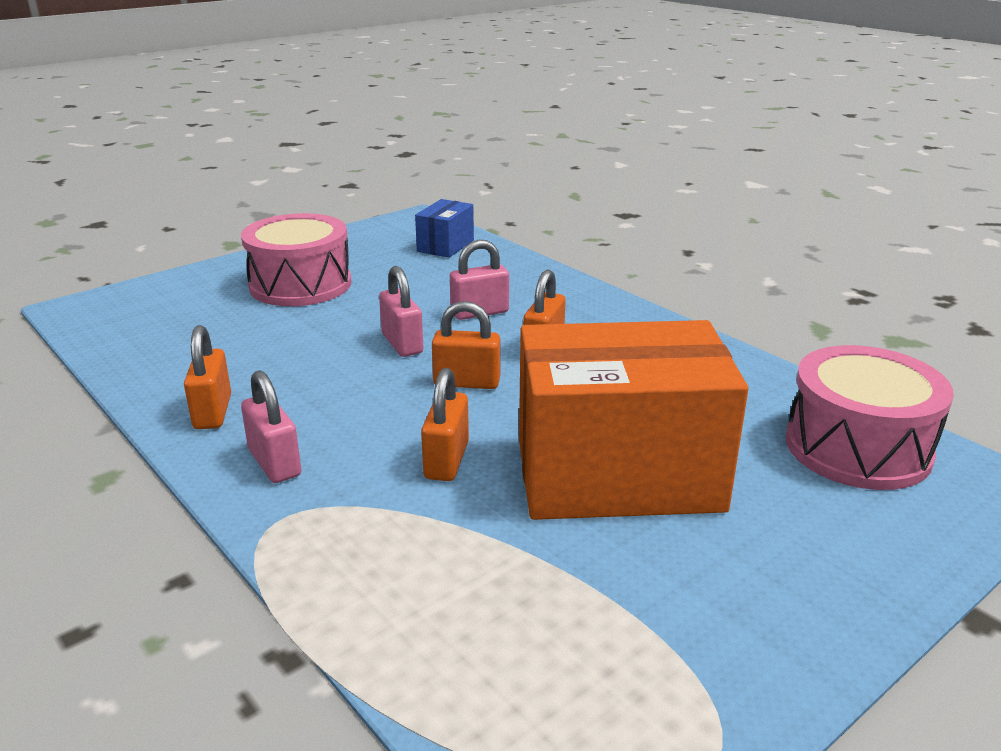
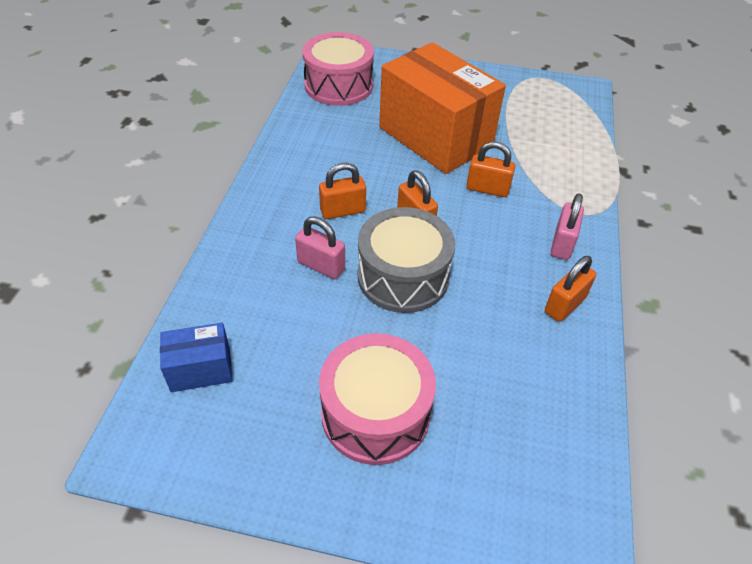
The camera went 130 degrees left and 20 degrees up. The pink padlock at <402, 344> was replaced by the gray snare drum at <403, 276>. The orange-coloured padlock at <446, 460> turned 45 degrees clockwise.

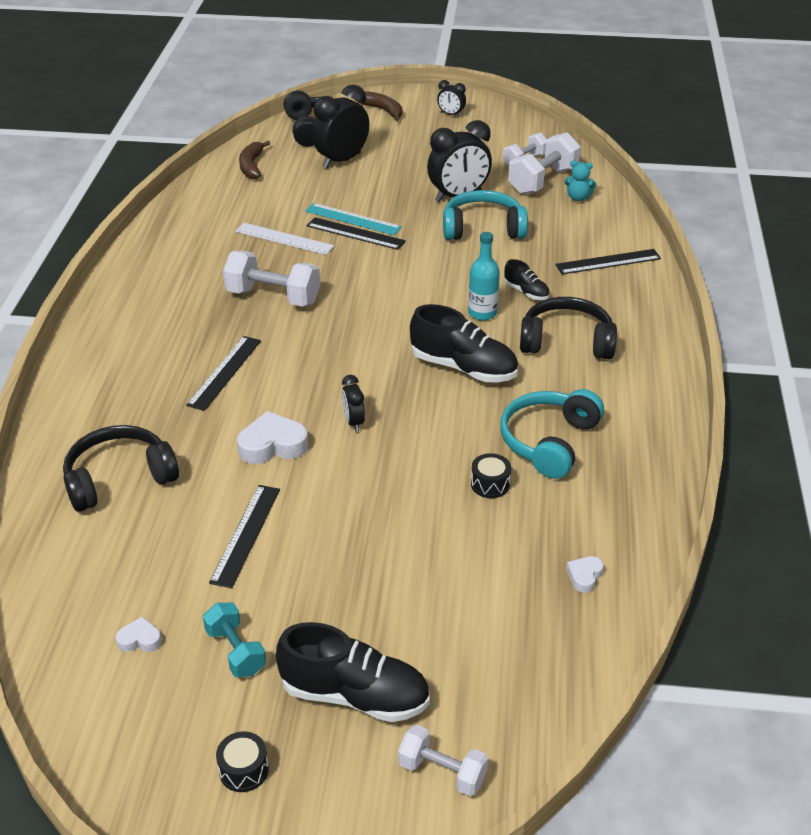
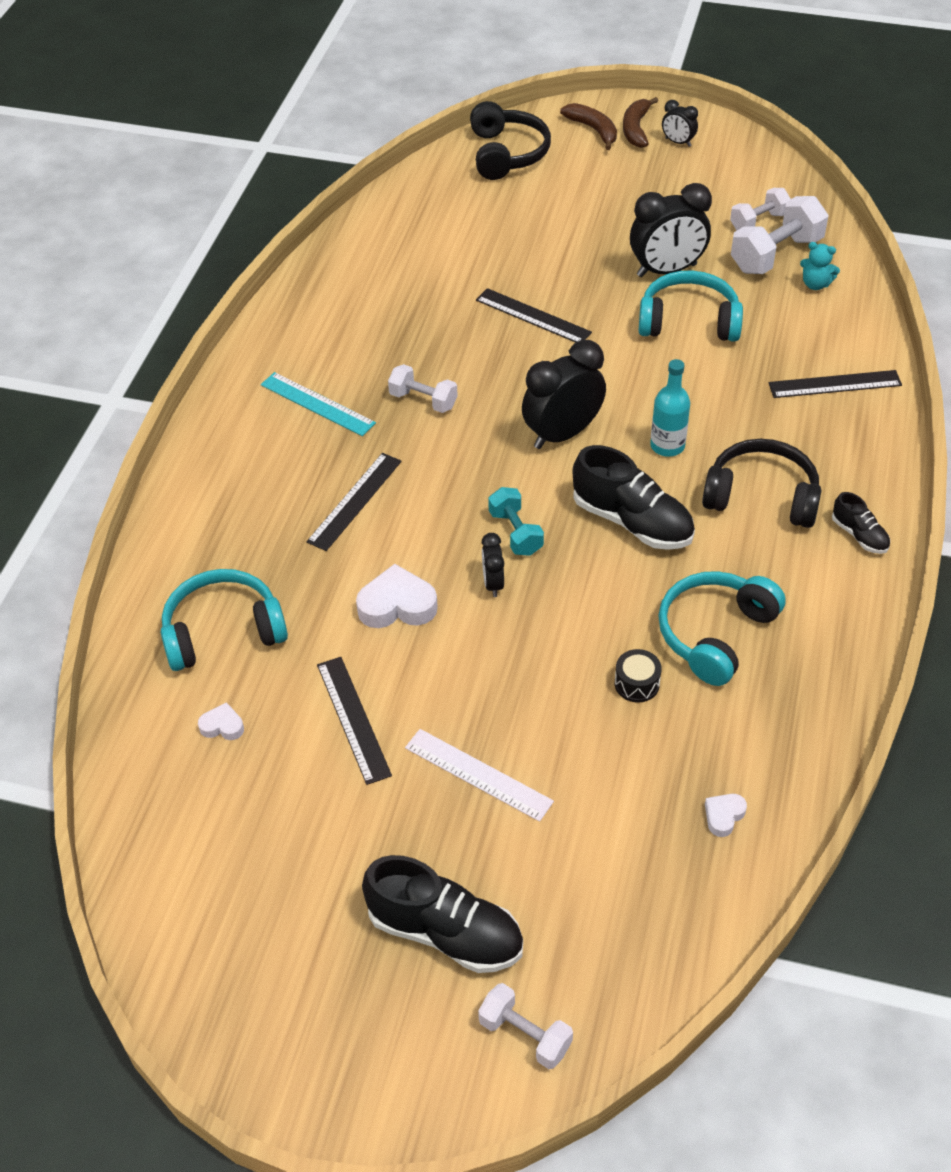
The camera went 10 degrees right and 10 degrees up. The ebony headset at <119, 478> became the turquoise headset at <223, 631>. The snow-white love heart moved from <140, 639> to <222, 726>. The turquoise dumbbell moved from <236, 651> to <515, 533>. The ebony measuring stick at <246, 534> turned 45 degrees counterclockwise. The ebony snare drum at <243, 770> disappeared. The snow-white dumbbell at <273, 297> changed to 0.62 times the size. The snow-white measuring stick moved from <284, 239> to <478, 774>. The russet banana moved from <252, 166> to <636, 129>. The turquoise measuring stick moved from <353, 219> to <317, 404>. The ebony clock moved from <342, 160> to <562, 434>. The ebony sneaker moved from <526, 292> to <859, 535>.

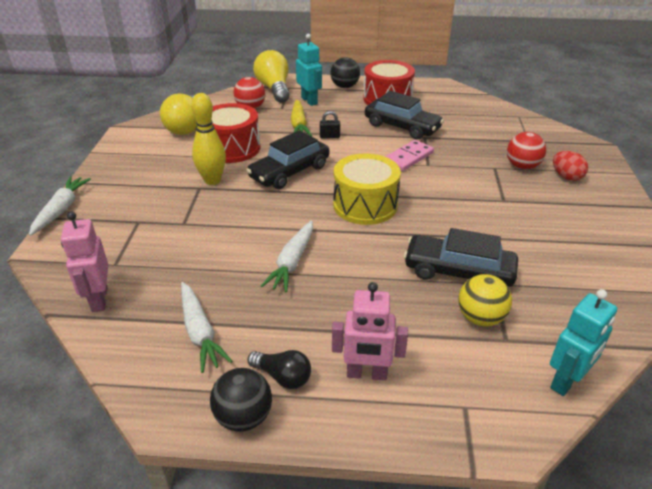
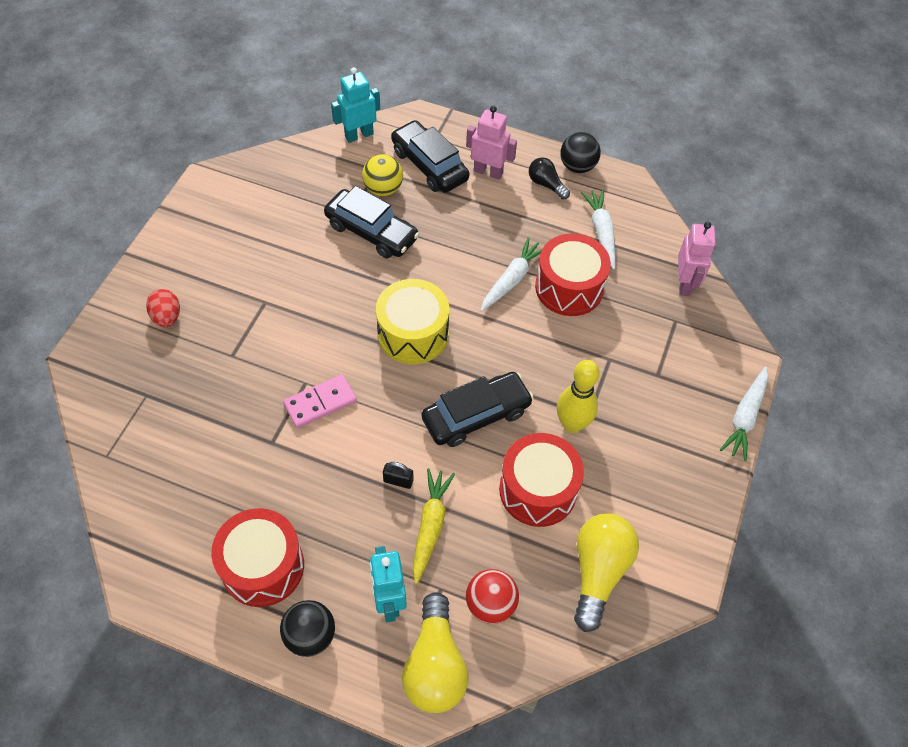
The camera went 165 degrees left and 20 degrees up. The ebony automobile moved from <402, 127> to <429, 165>. The scarlet sphere at <522, 166> disappeared. The scarlet snare drum at <569, 288> appeared.

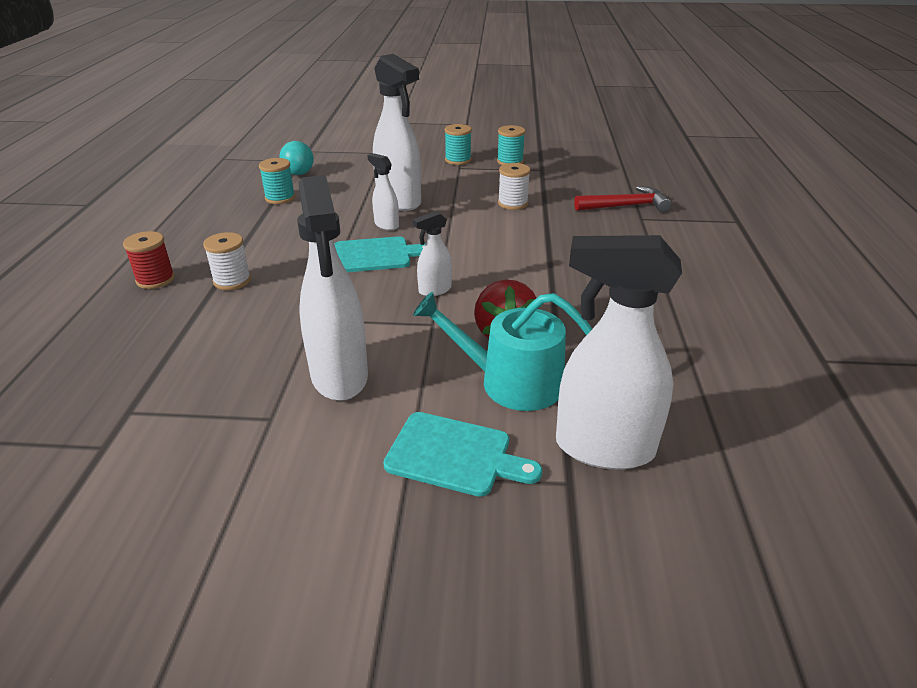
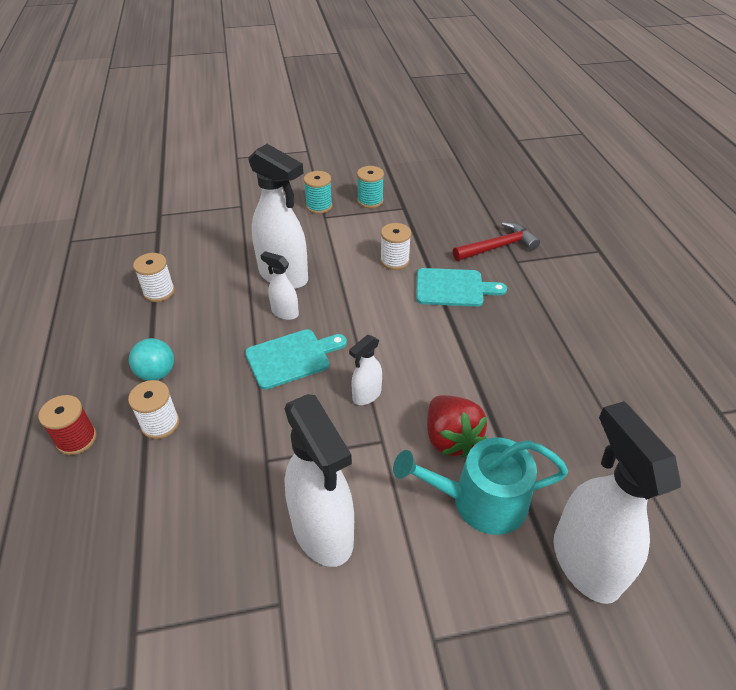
The camera went 15 degrees left and 10 degrees up. The turquoise bobbin at <280, 198> became the snow-white bobbin at <159, 292>. The turquoise sphere moved from <299, 173> to <157, 373>. The turquoise bread board moved from <454, 455> to <453, 288>. The snow-white sprayer at <603, 448> turned 75 degrees clockwise.

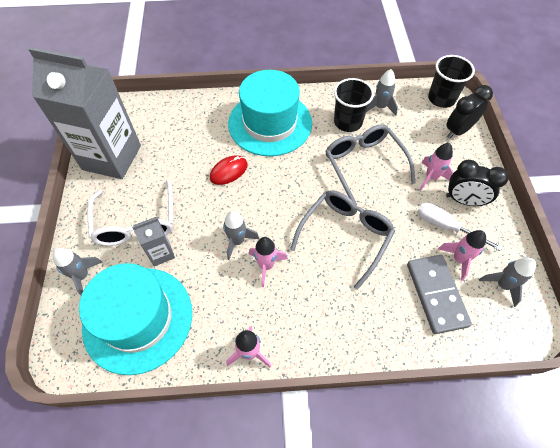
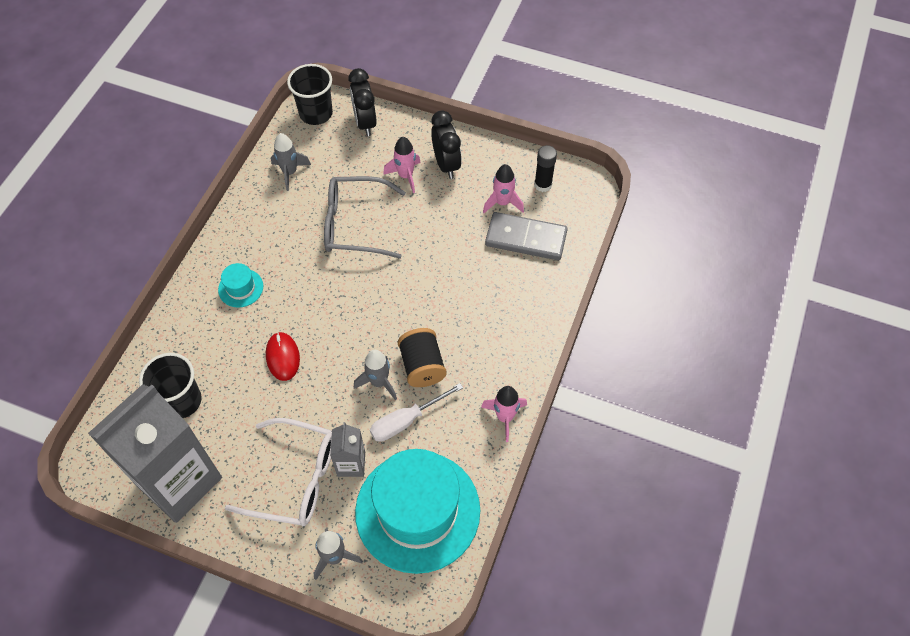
The camera went 65 degrees left and 0 degrees up. The turquoise hat at <270, 123> changed to 0.41 times the size. The pink rocket at <266, 266> was replaced by the ebony bobbin at <422, 366>. The gray spectacles at <345, 235> disappeared. The ebony beaker moved from <348, 122> to <181, 401>. The snow-white flat screwdriver moved from <445, 226> to <406, 420>. The ebony clock at <463, 200> turned 60 degrees counterclockwise. The gray rocket at <502, 285> was replaced by the ebony stick of glue at <543, 185>.

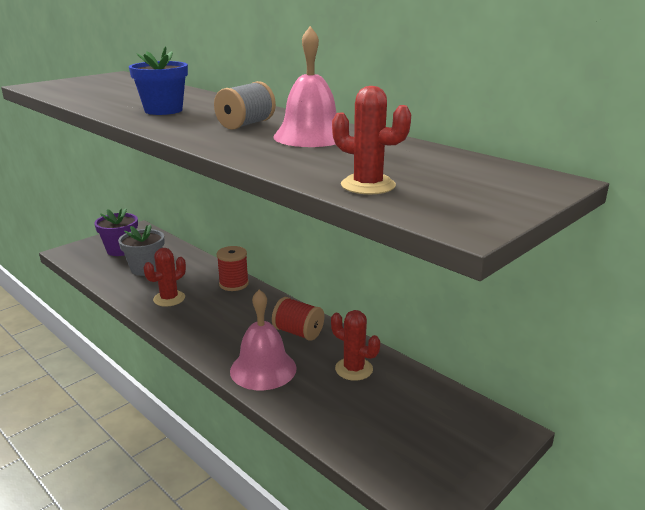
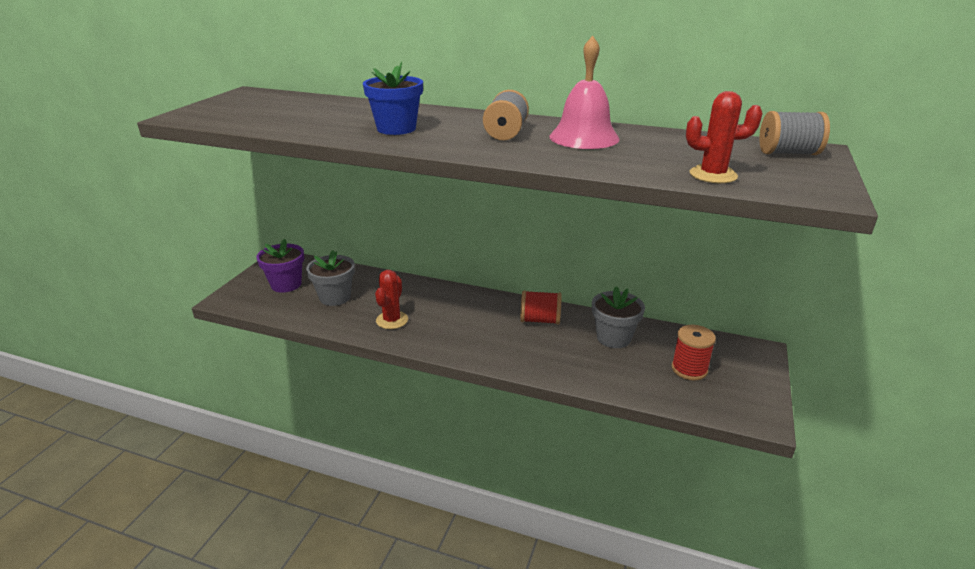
The camera went 25 degrees left and 5 degrees up. The scarlet bobbin moved from <234, 284> to <689, 369>. The pink hand bell at <263, 369> disappeared. The scarlet prickly plant at <354, 369> was replaced by the gray flower pot at <613, 338>. The gray bobbin at <788, 153> appeared.

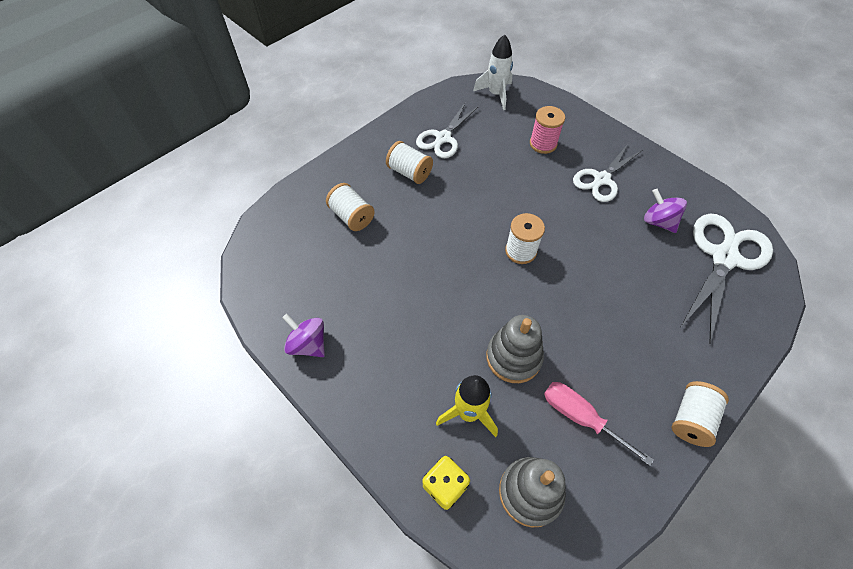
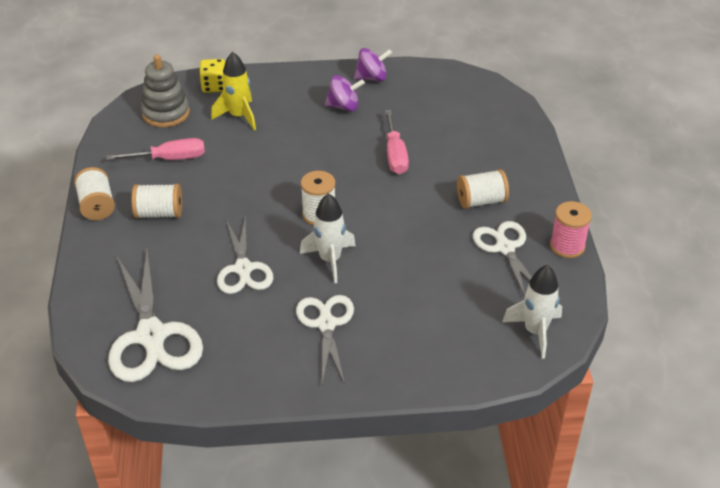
The camera went 130 degrees right and 15 degrees down. The snow-white bobbin moved from <352, 216> to <159, 213>. The gray stacking rings at <513, 357> disappeared. The pink bobbin moved from <543, 144> to <567, 246>. The purple whirligig moved from <658, 221> to <344, 106>. The snow-white scissors at <243, 269> appeared. The snow-white rocket at <330, 260> appeared. The pink flat screwdriver at <395, 154> appeared.

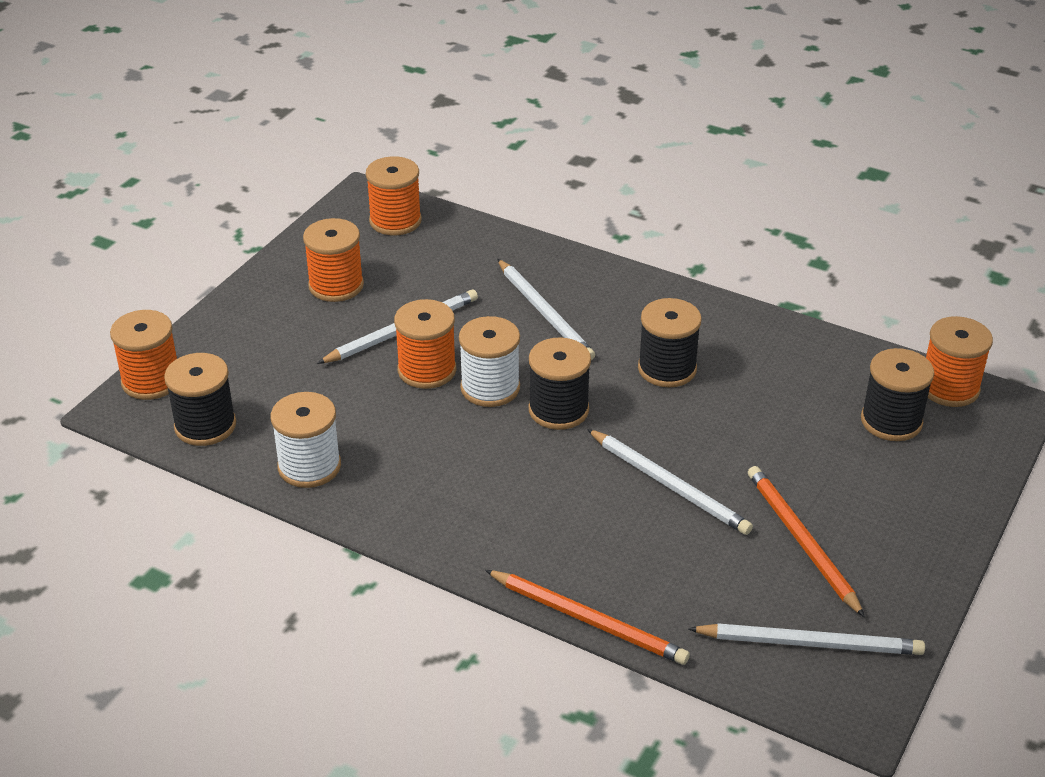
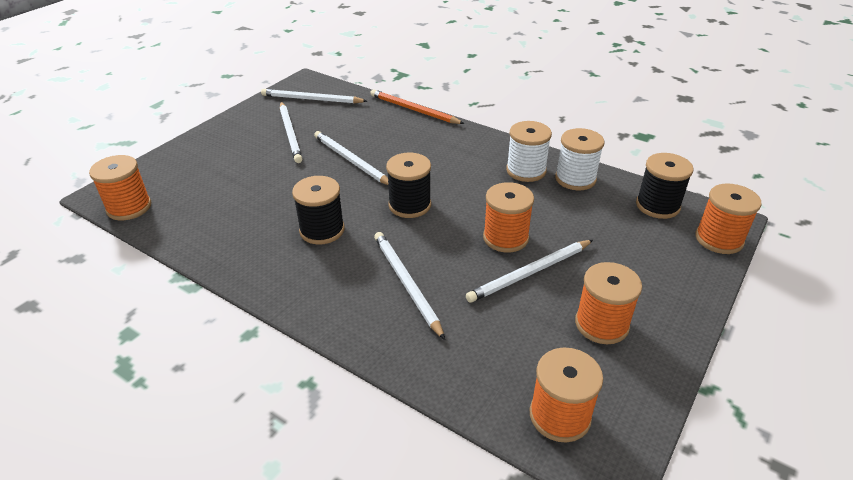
The camera went 175 degrees left and 0 degrees up. The snow-white bobbin moved from <490, 388> to <526, 171>. The orange-coloured wooden pencil at <801, 541> became the snow-white wooden pencil at <290, 134>. The ebony bobbin at <891, 421> disappeared.

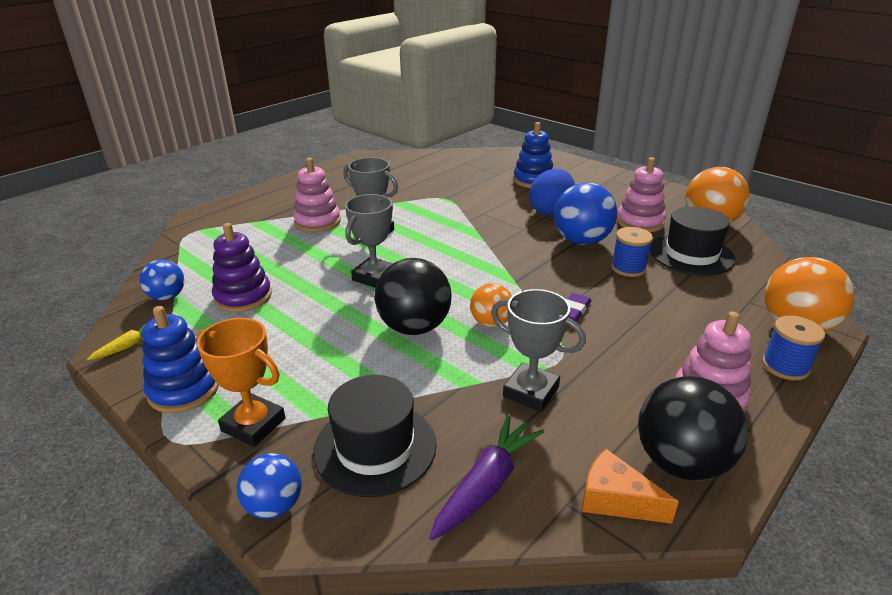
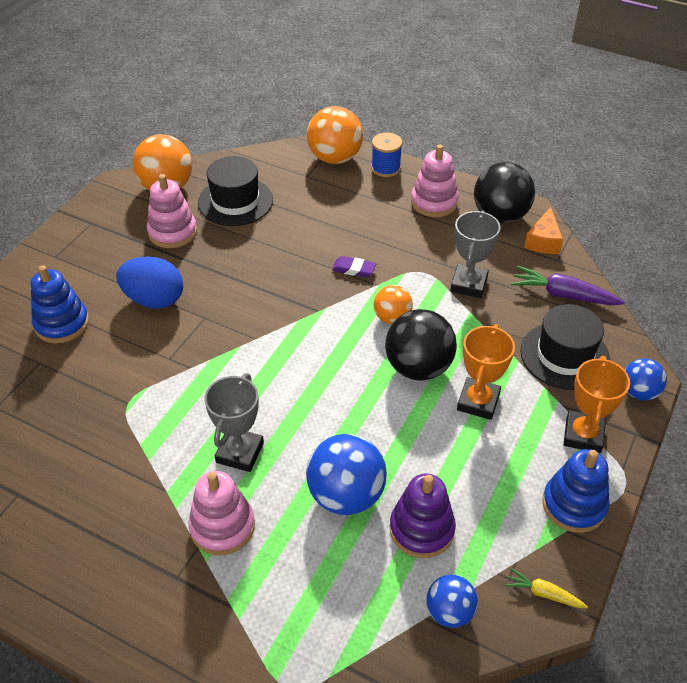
The camera went 105 degrees left and 15 degrees up. The gray prize cup at <374, 277> disappeared. The cobalt sphere moved from <581, 241> to <346, 495>. The cobalt bobbin at <628, 268> disappeared. The orange-coloured prize cup at <478, 402> appeared.

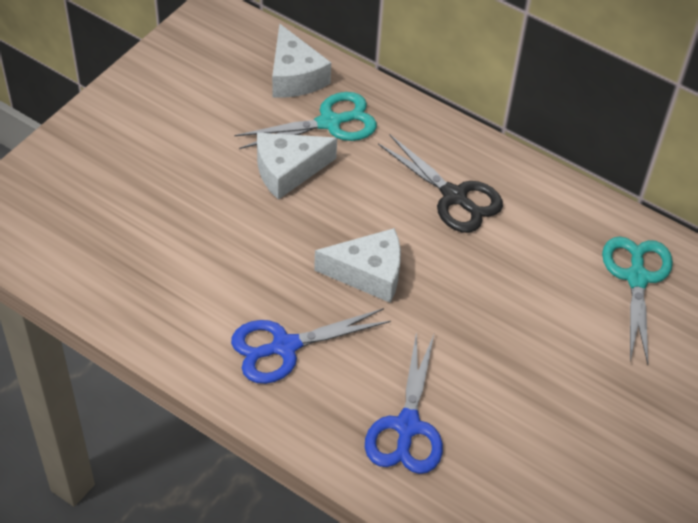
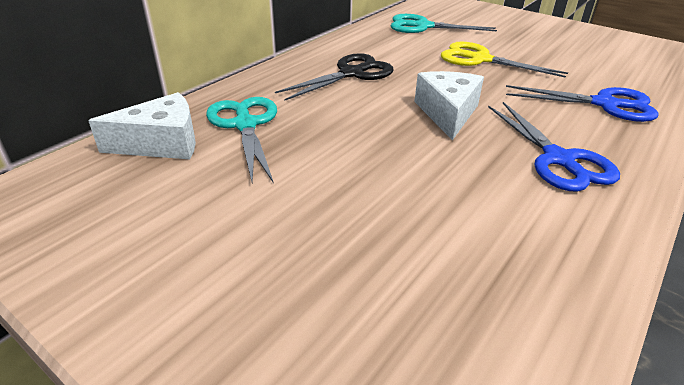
The camera went 85 degrees left and 15 degrees down. The snow-white piece of cheese at <288, 171> disappeared. The golden scissors at <480, 59> appeared.

